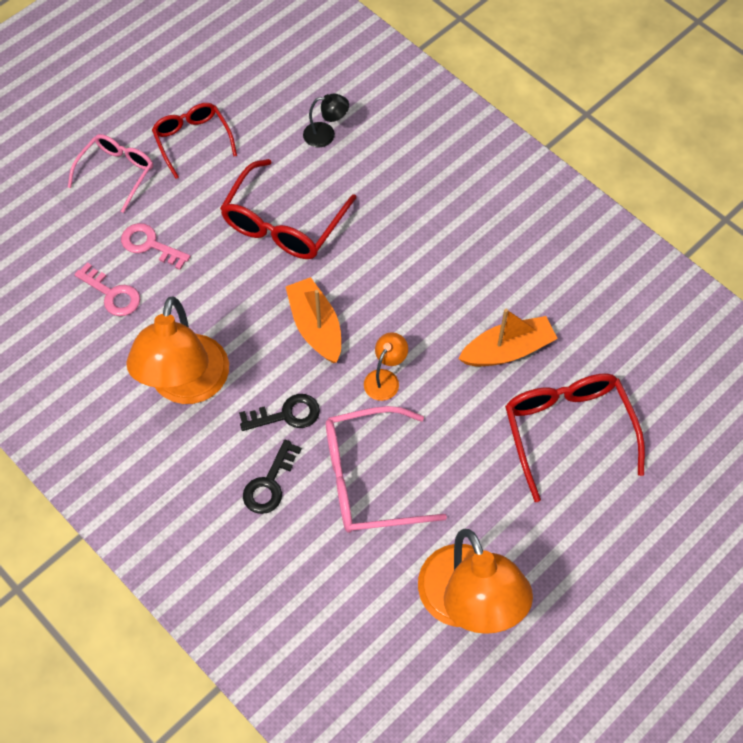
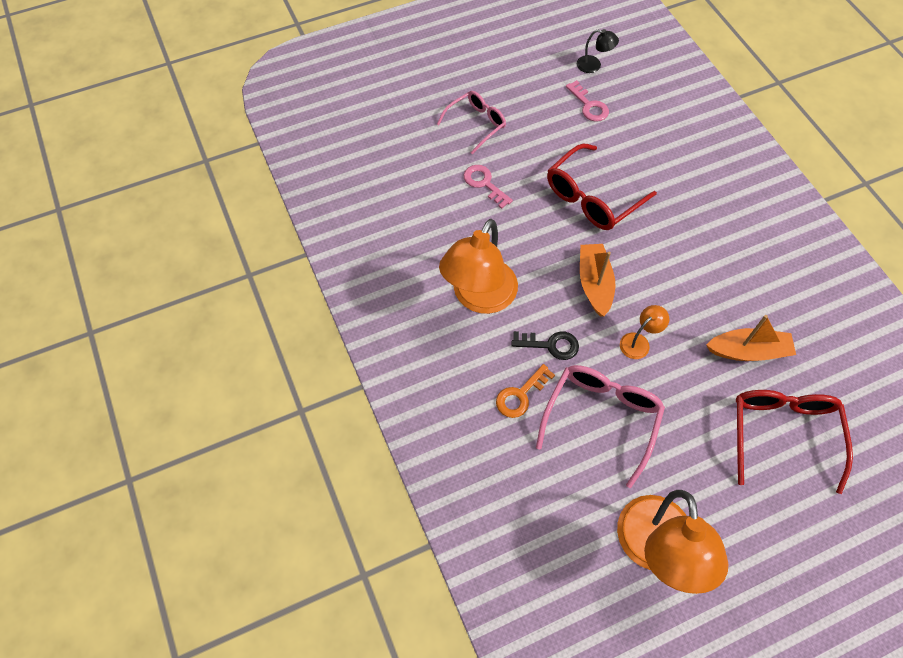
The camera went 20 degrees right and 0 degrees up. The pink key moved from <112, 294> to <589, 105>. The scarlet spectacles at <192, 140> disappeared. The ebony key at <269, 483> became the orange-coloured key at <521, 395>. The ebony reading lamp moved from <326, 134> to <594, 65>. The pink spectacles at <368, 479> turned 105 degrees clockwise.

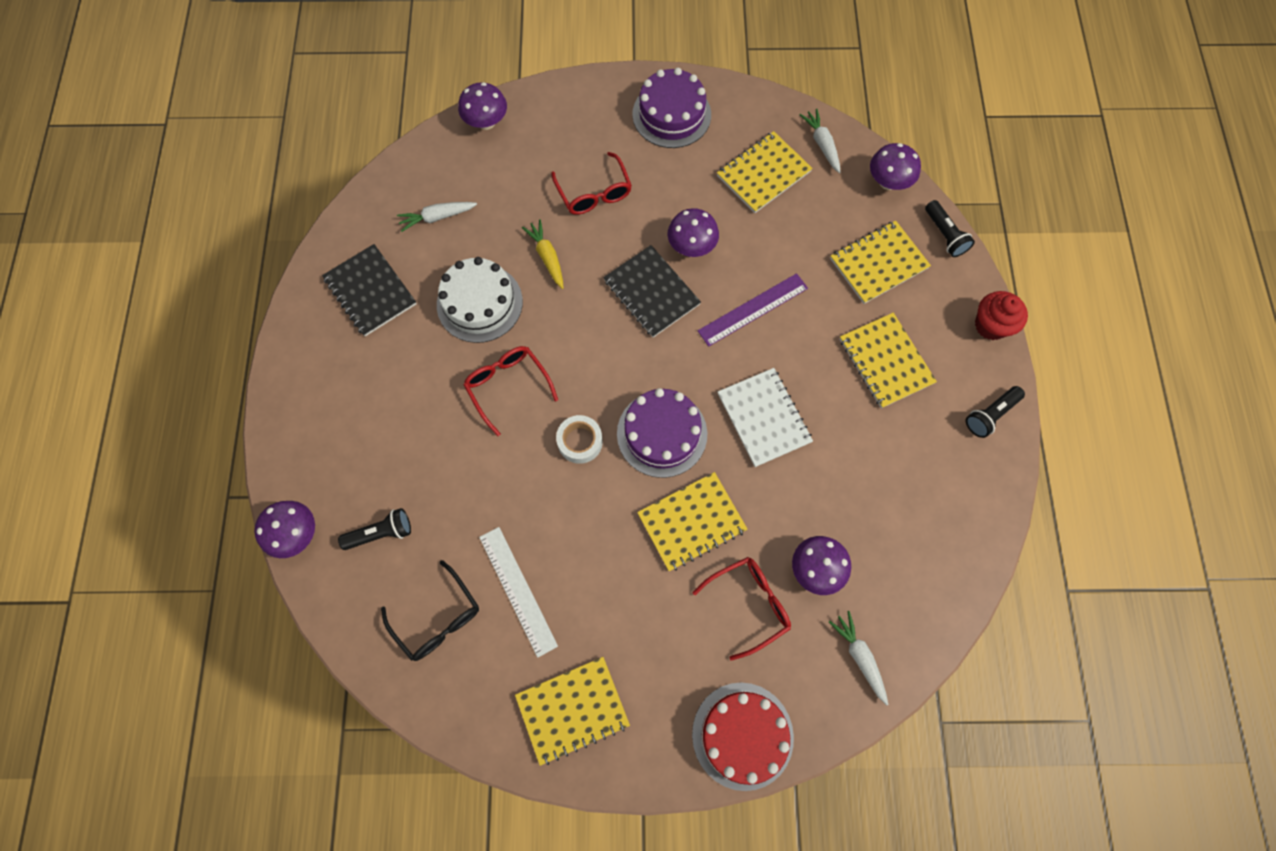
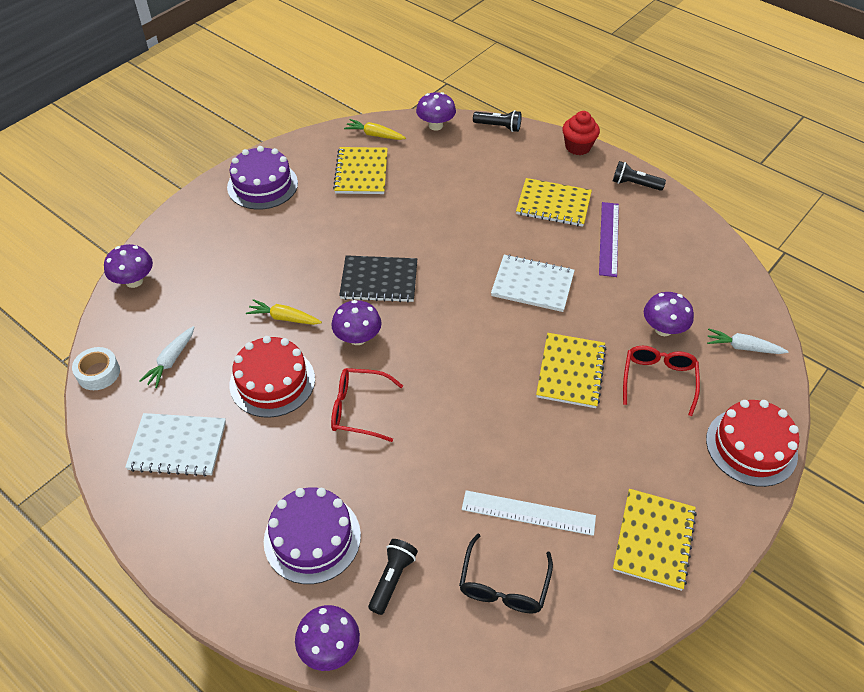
The camera went 50 degrees left and 20 degrees down. The ebony exercise book at <370, 291> became the snow-white exercise book at <178, 446>. The ebony spectacles at <438, 619> turned 105 degrees clockwise. The snow-white cake at <479, 303> became the scarlet cake at <272, 381>. The scarlet spectacles at <594, 193> disappeared. The snow-white roll of tape moved from <580, 441> to <98, 373>. The purple cake moved from <662, 433> to <312, 538>. The purple toadstool moved from <691, 246> to <357, 338>. The purple measuring stick moved from <753, 309> to <609, 238>. The snow-white root vegetable at <822, 144> became the golden root vegetable at <375, 135>. The golden exercise book at <878, 263> disappeared. The ebony flashlight at <990, 415> turned 105 degrees clockwise.

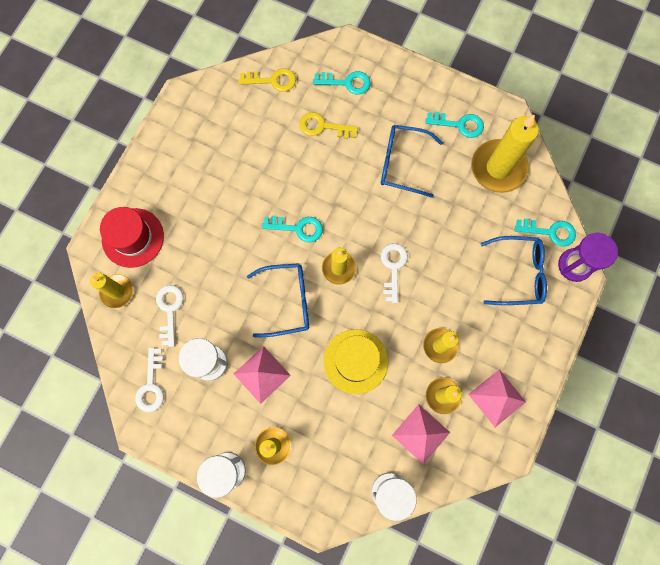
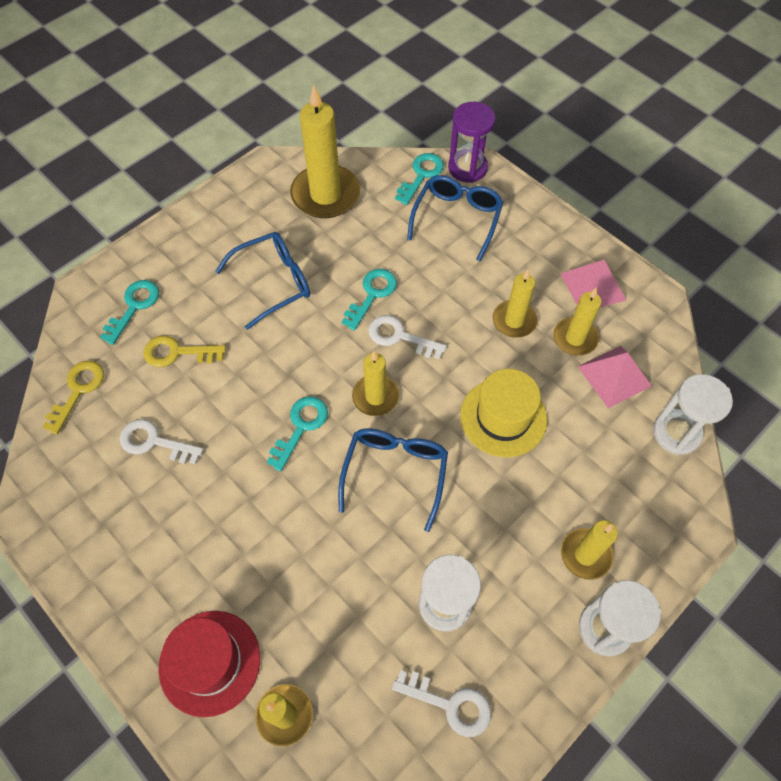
The camera went 70 degrees left and 15 degrees down. The snow-white key moved from <169, 310> to <154, 442>. The pink pyramid at <262, 374> disappeared. The golden key at <323, 126> turned 60 degrees clockwise. The cobalt spectacles at <403, 163> turned 150 degrees counterclockwise. The turquoise key moved from <459, 124> to <372, 294>.

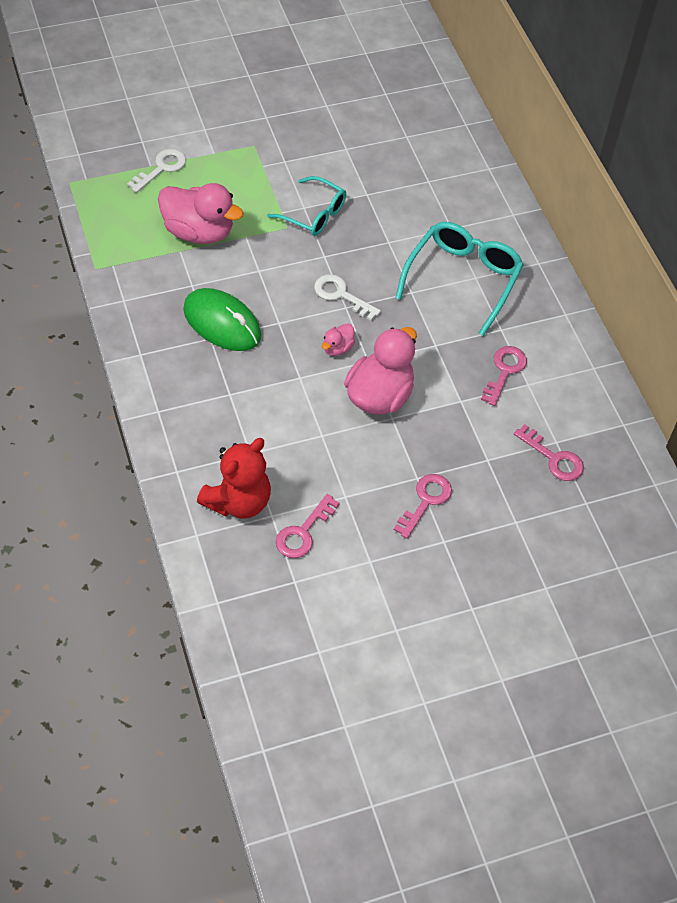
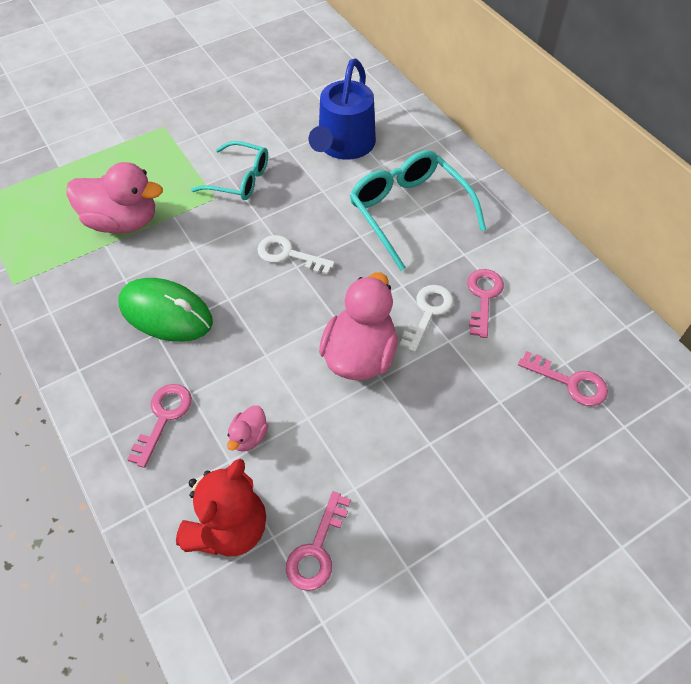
The camera went 10 degrees left and 0 degrees up. The snow-white key moved from <161, 168> to <428, 312>. The pink duck moved from <337, 348> to <249, 437>. The pink key moved from <425, 501> to <163, 417>. The turquoise spectacles at <463, 279> turned 45 degrees counterclockwise. The cobalt watering can at <344, 145> appeared.

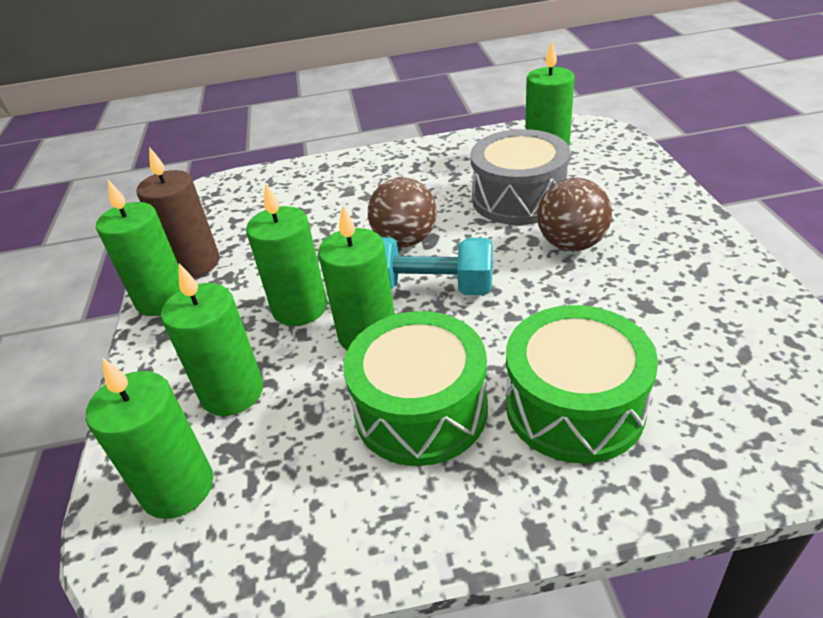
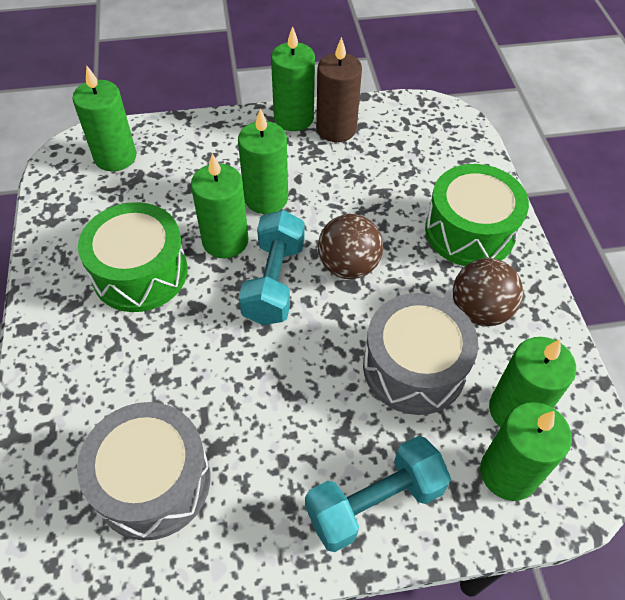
The camera went 85 degrees right and 15 degrees up. The leaf-green candle moved from <232, 392> to <508, 473>. The leaf-green snare drum moved from <574, 406> to <469, 231>. The russet sphere moved from <571, 244> to <479, 310>. The gray snare drum at <153, 481> appeared. The turquoise dumbbell at <374, 502> appeared.

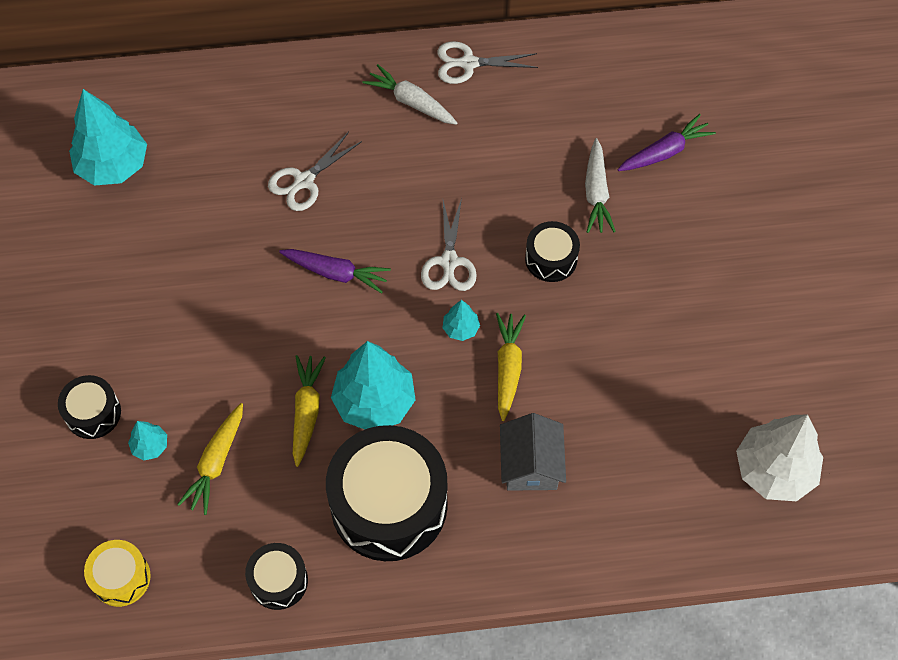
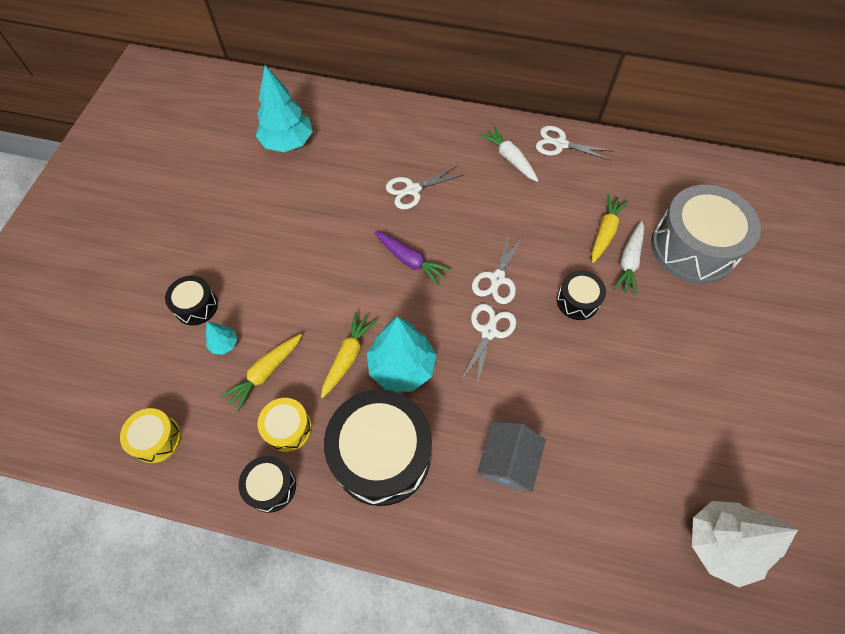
The camera went 20 degrees right and 0 degrees up. The turquoise fir tree at <460, 328> was replaced by the snow-white scissors at <489, 332>. The golden root vegetable moved from <508, 368> to <605, 232>. The purple root vegetable at <665, 152> was replaced by the gray snare drum at <693, 248>. The golden snare drum at <288, 428> appeared.

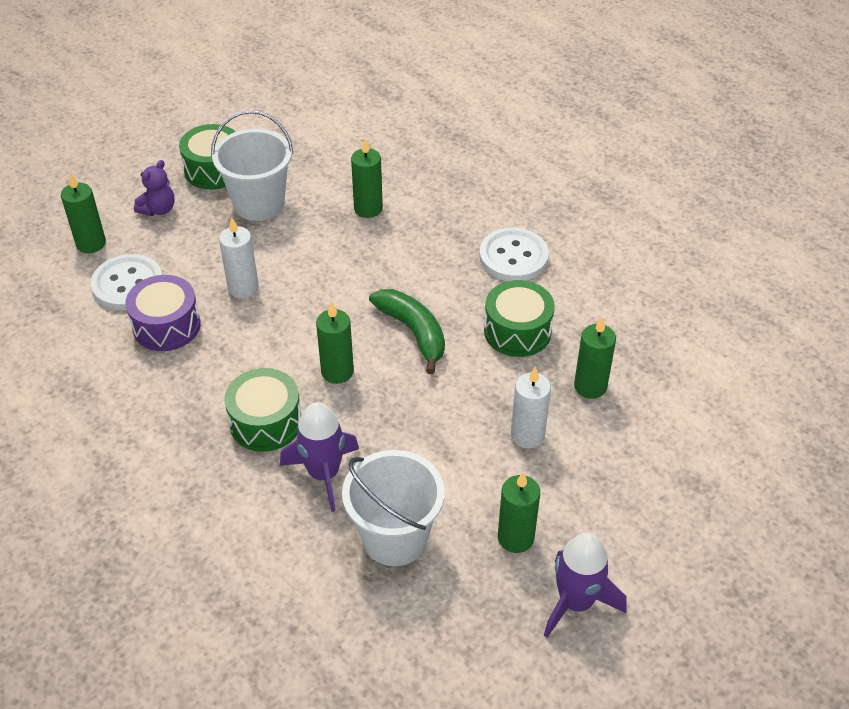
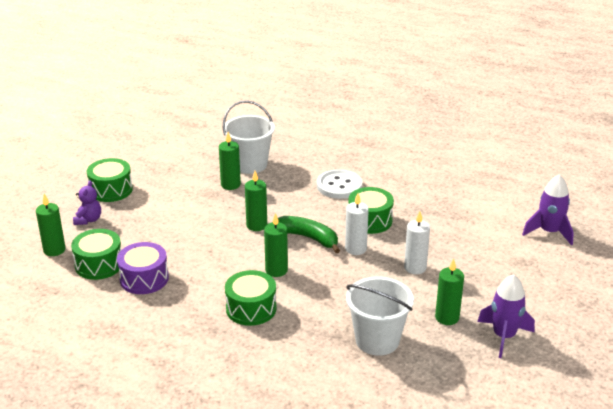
The camera went 25 degrees left and 15 degrees down. The snow-white sewing button at <128, 284> was replaced by the leaf-green snare drum at <99, 264>. The snow-white pail moved from <259, 203> to <250, 164>. The snow-white candle moved from <243, 288> to <355, 249>. The purple rocket moved from <323, 474> to <549, 232>. The leaf-green candle moved from <590, 386> to <256, 225>.

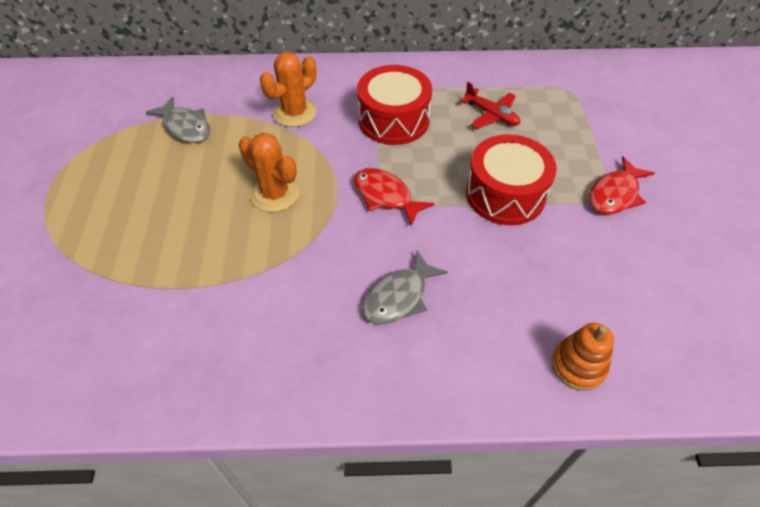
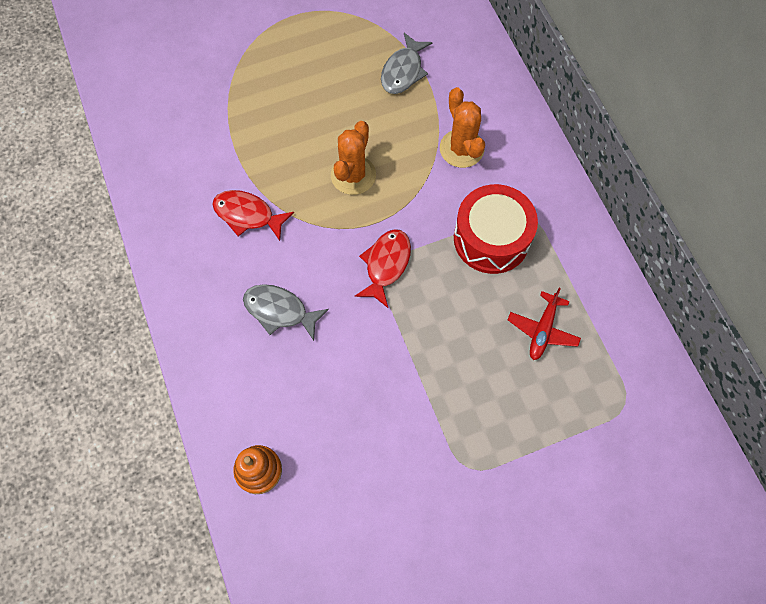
The camera went 70 degrees right and 15 degrees up. The orange-coloured prickly plant at <295, 113> turned 45 degrees clockwise. The scarlet snare drum at <505, 194> disappeared. The scarlet fish figure moved from <615, 194> to <248, 215>.

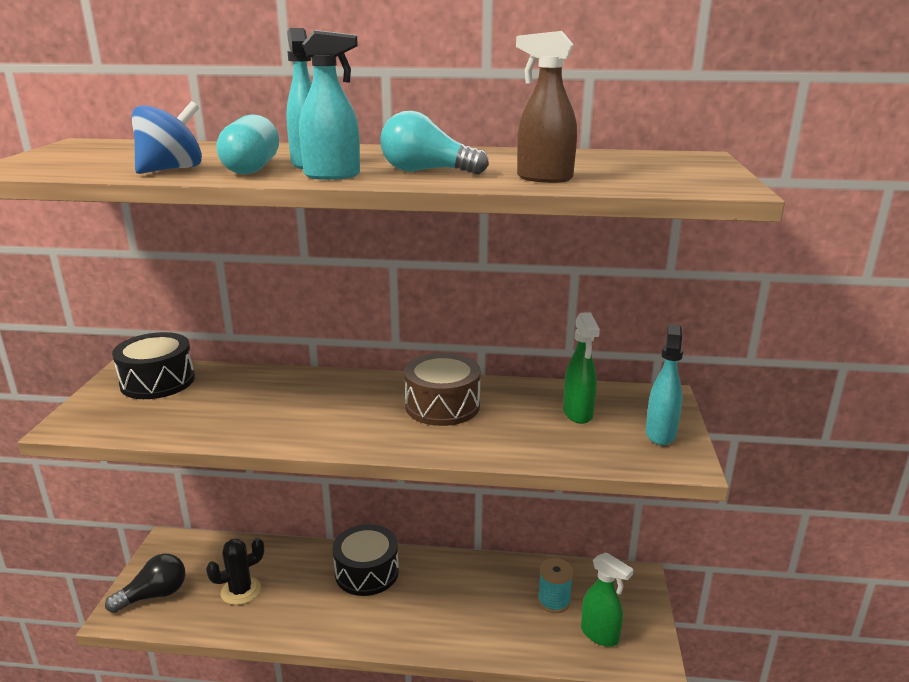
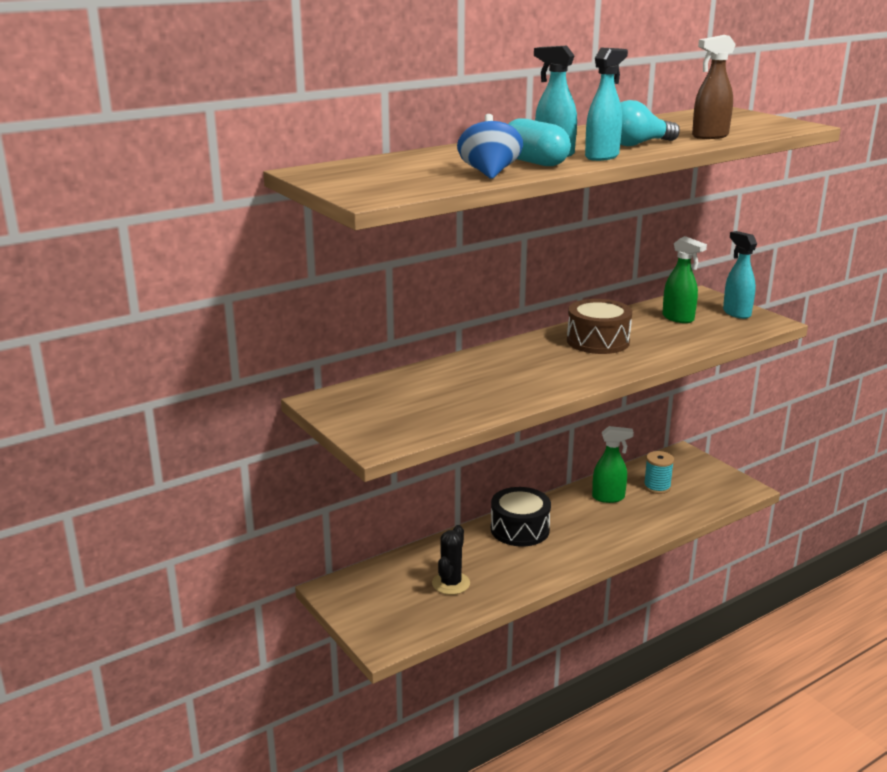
The camera went 40 degrees left and 0 degrees up. The ebony lightbulb at <154, 595> disappeared. The ebony snare drum at <157, 381> disappeared. The leaf-green sprayer moved from <600, 635> to <608, 497>.

